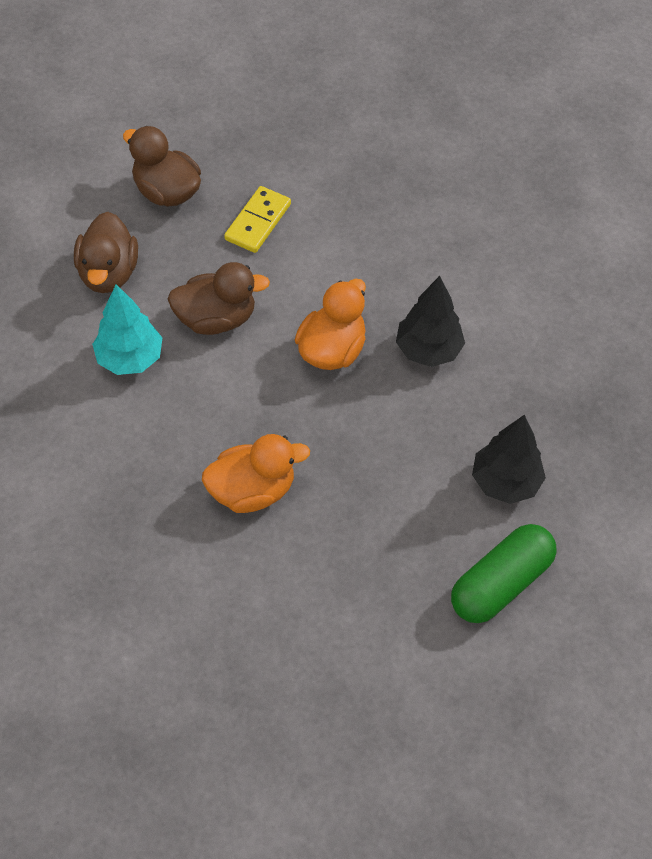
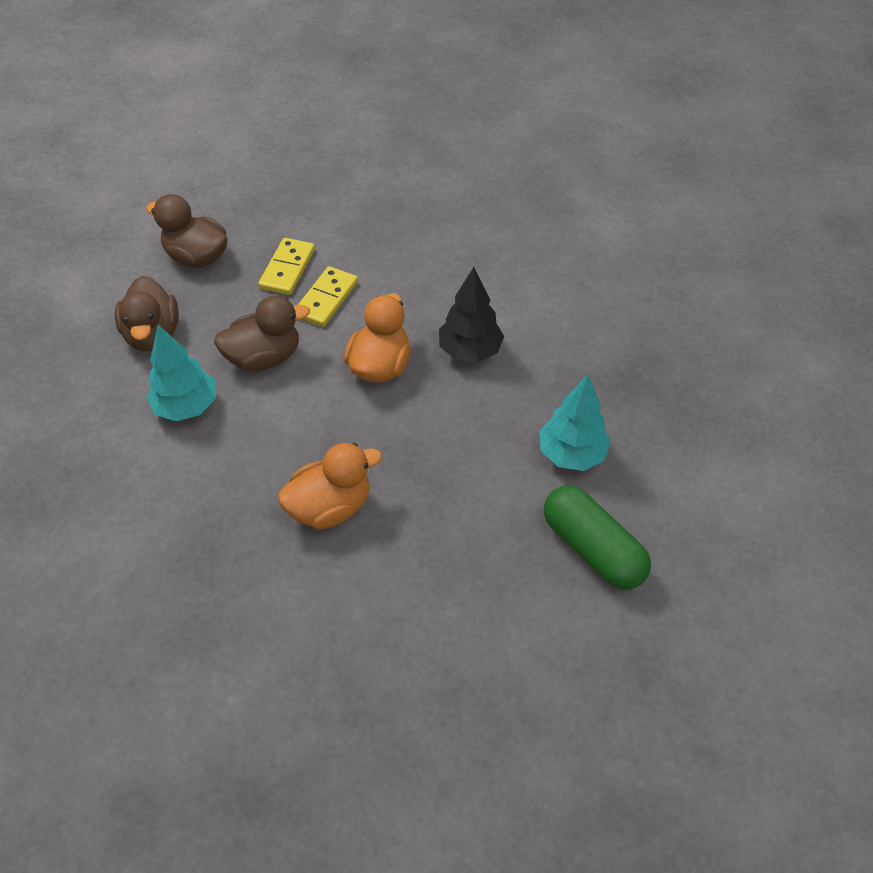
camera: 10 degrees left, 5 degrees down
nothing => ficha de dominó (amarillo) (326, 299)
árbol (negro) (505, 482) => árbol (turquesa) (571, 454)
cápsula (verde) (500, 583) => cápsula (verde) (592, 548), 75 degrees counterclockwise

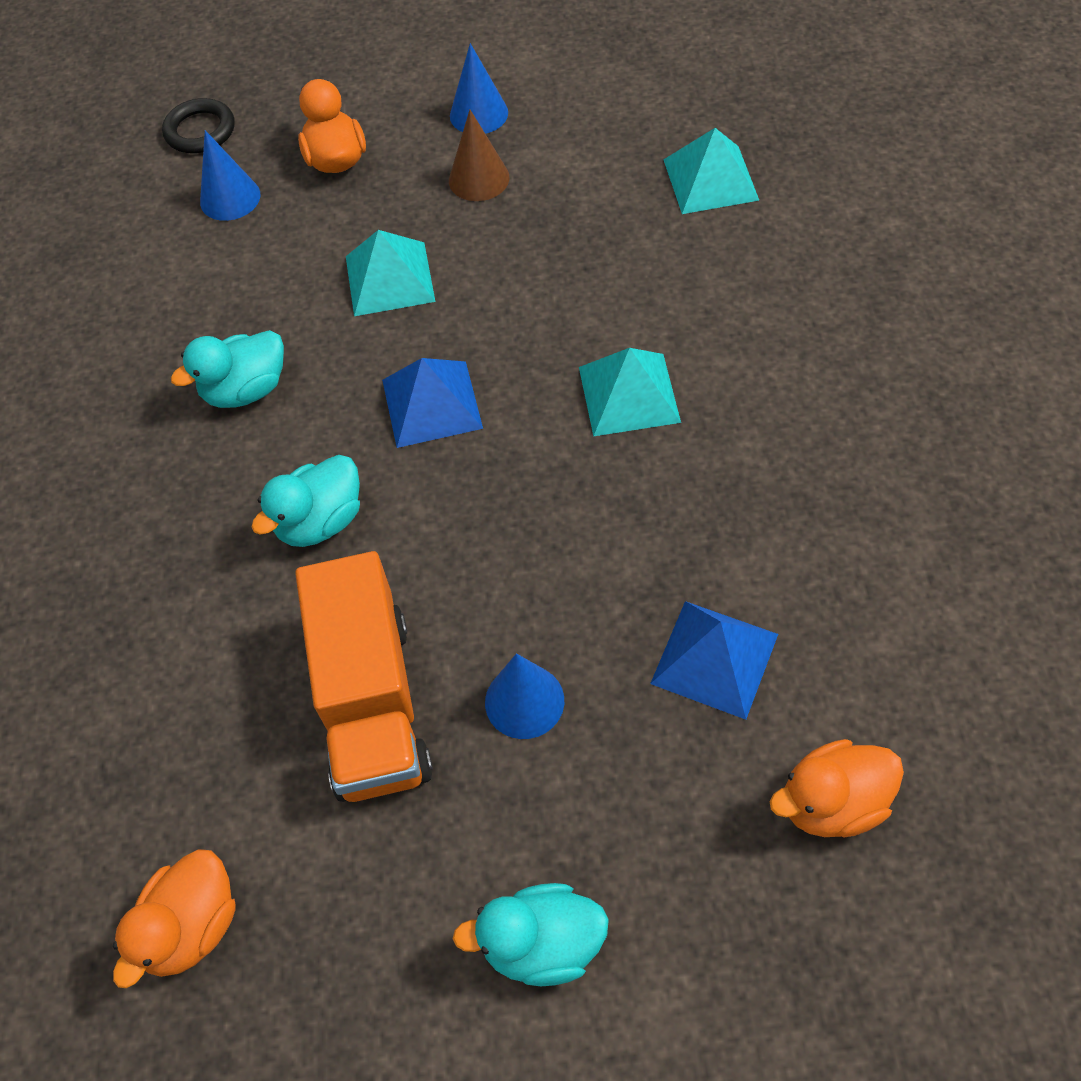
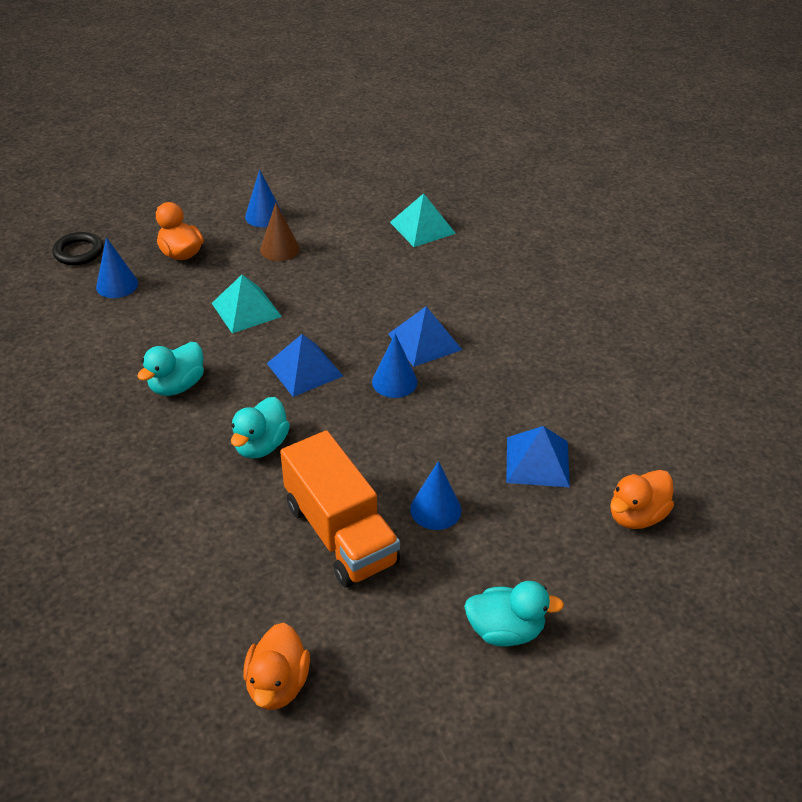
camera: 25 degrees left, 15 degrees down
nothing => cono (azul) (394, 382)
pirámide (turquesa) (629, 394) => pirámide (azul) (425, 341)
pato (turquesa) (542, 944) => pato (turquesa) (505, 630), 150 degrees counterclockwise

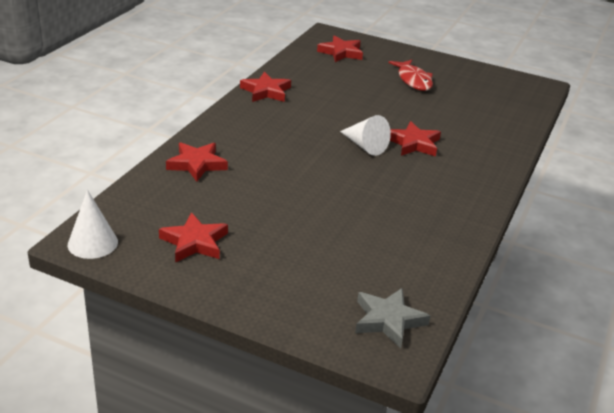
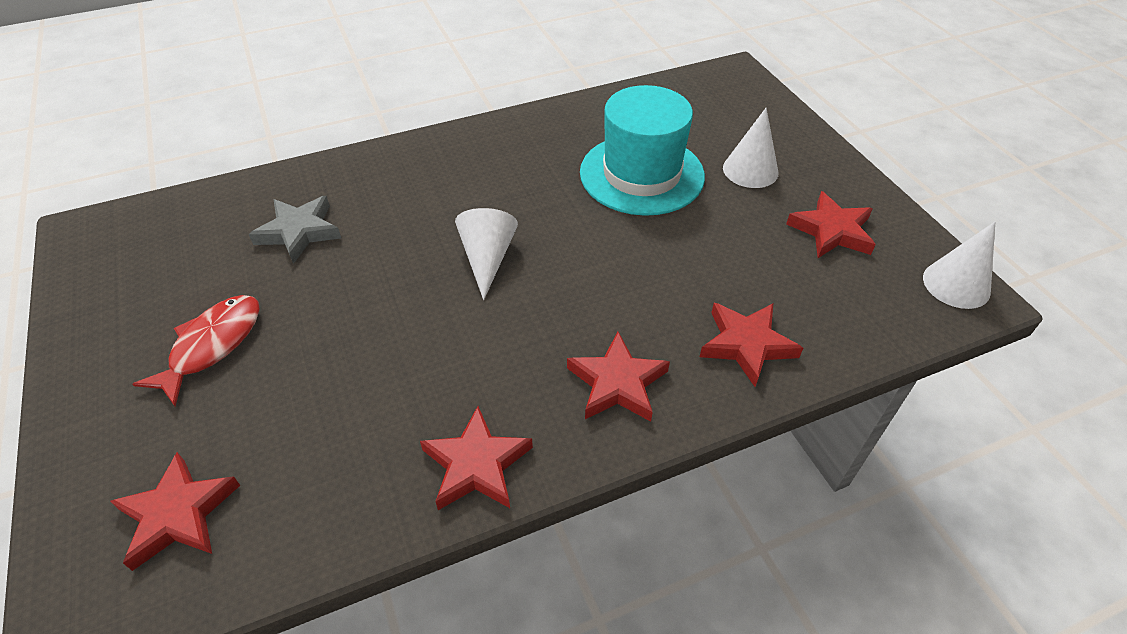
camera: 135 degrees left, 15 degrees up
estrella (gris) (388, 320) => estrella (gris) (299, 232), relocated
estrella (rojo) (414, 143) => estrella (rojo) (617, 383), relocated
nothing => sombrero (turquesa) (642, 174)
nothing => cono (blanco) (750, 170)

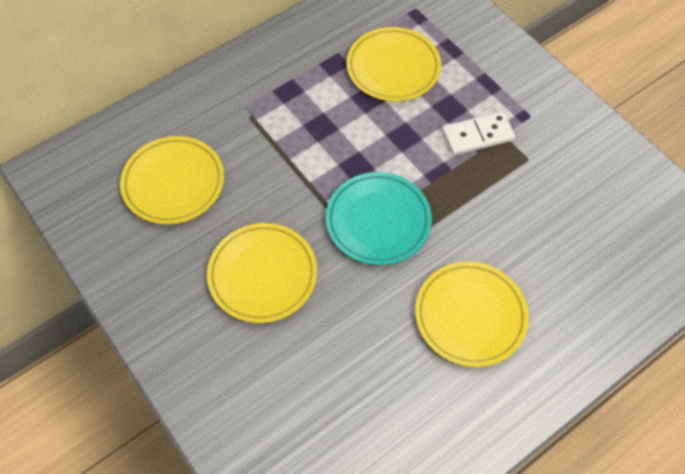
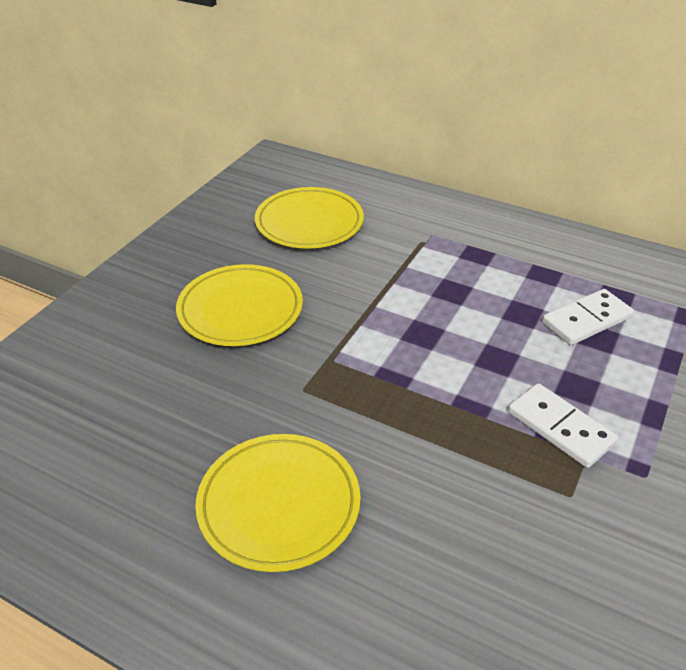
camera: 65 degrees right, 20 degrees down
plato (amarillo) (393, 68) => ficha de dominó (blanco) (586, 320)
plato (turquesa) (378, 221) => nothing

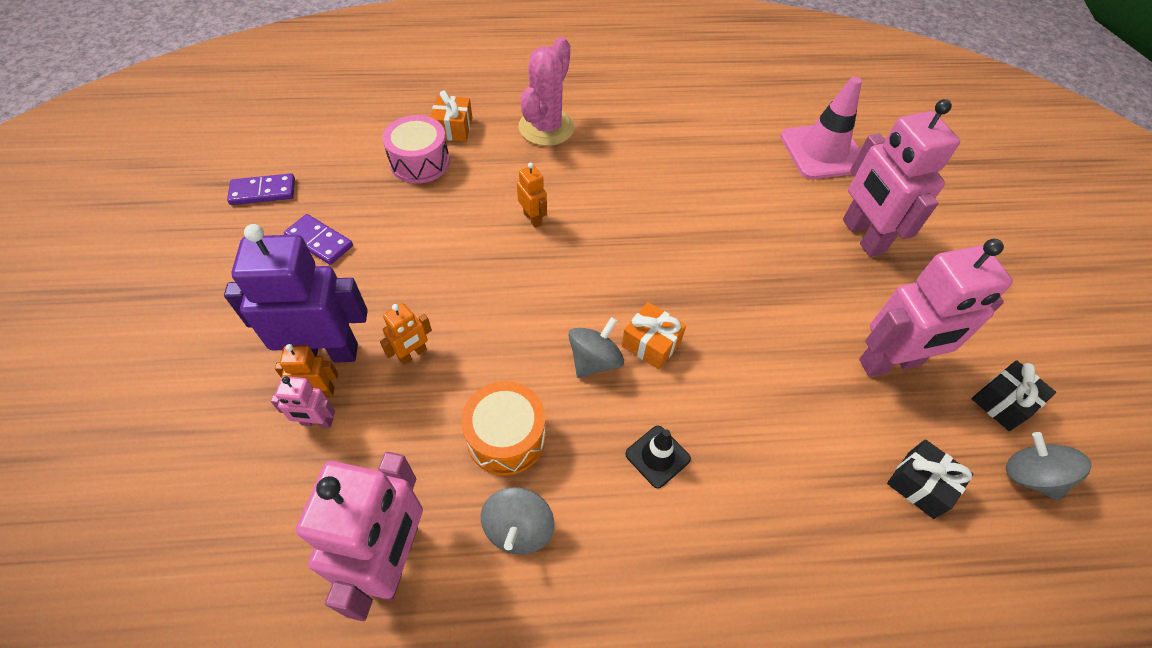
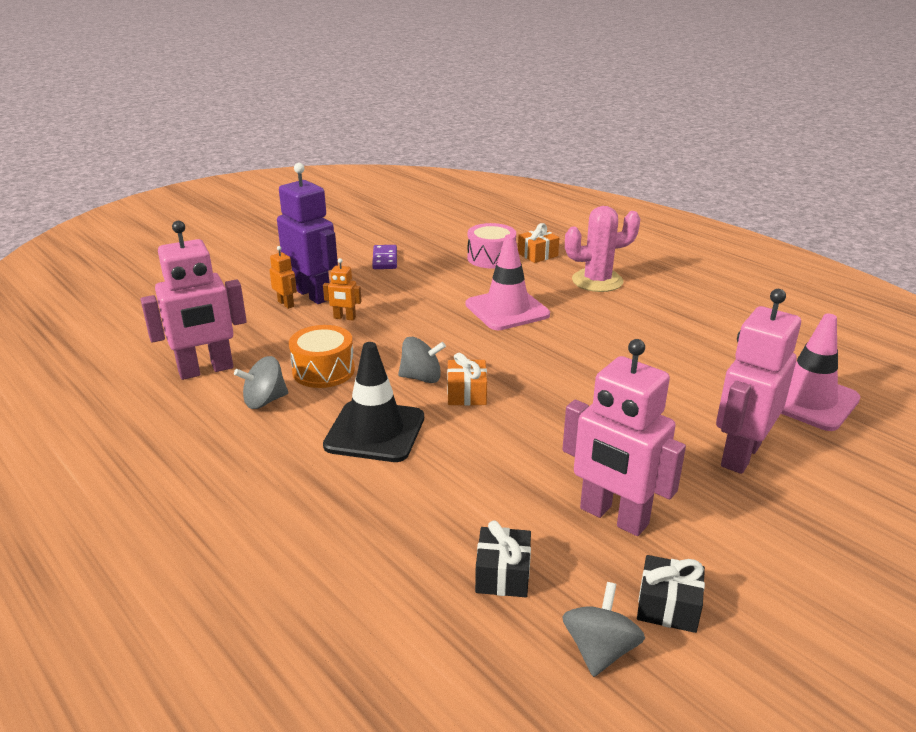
camera: 55 degrees right, 25 degrees down
cono de tráfico (negro) (657, 456) => cono de tráfico (negro) (375, 431), x1.96
robot (naranja) (533, 218) => cono de tráfico (rosa) (507, 310)
ficha de dominó (morado) (263, 192) => nothing
robot (rosa) (317, 422) => nothing

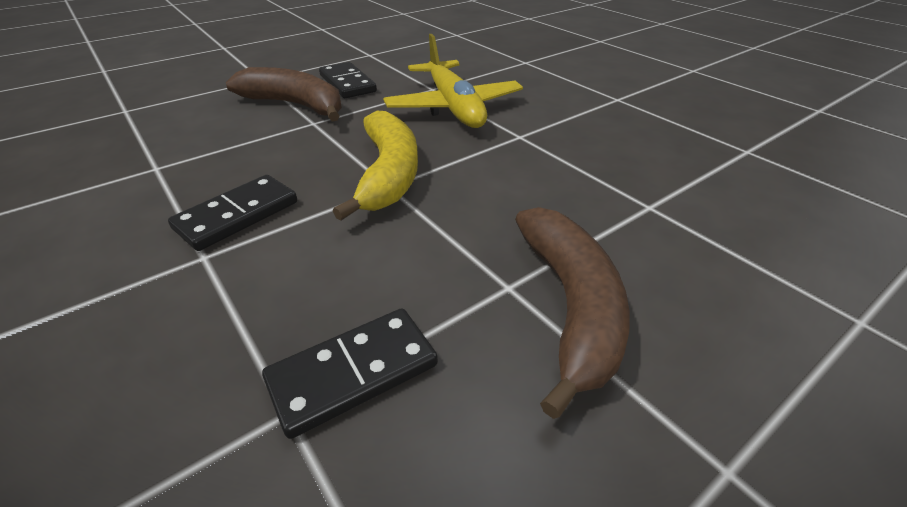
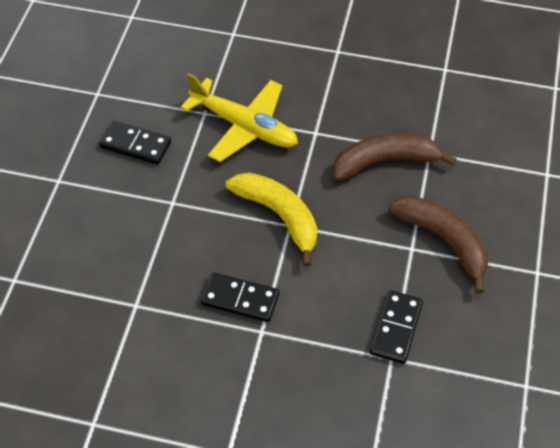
camera: 40 degrees left, 15 degrees up
ficha de dominó (negro) (237, 215) => ficha de dominó (negro) (240, 299), 75 degrees counterclockwise
plátano (marrón) (295, 105) => plátano (marrón) (385, 162), relocated

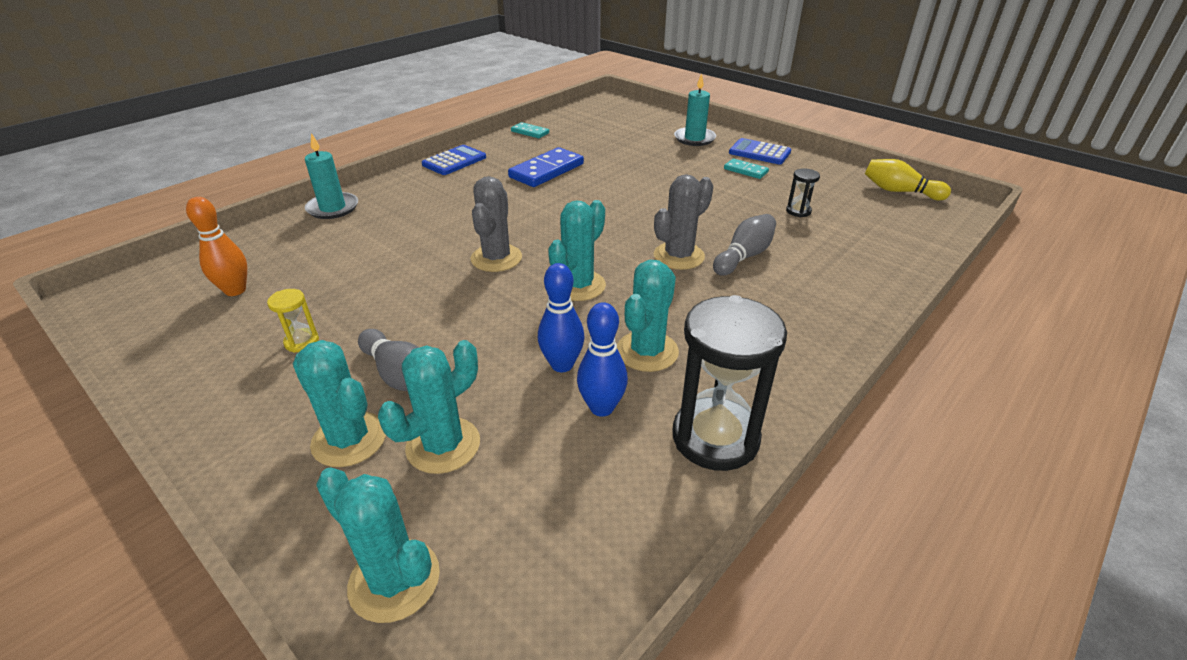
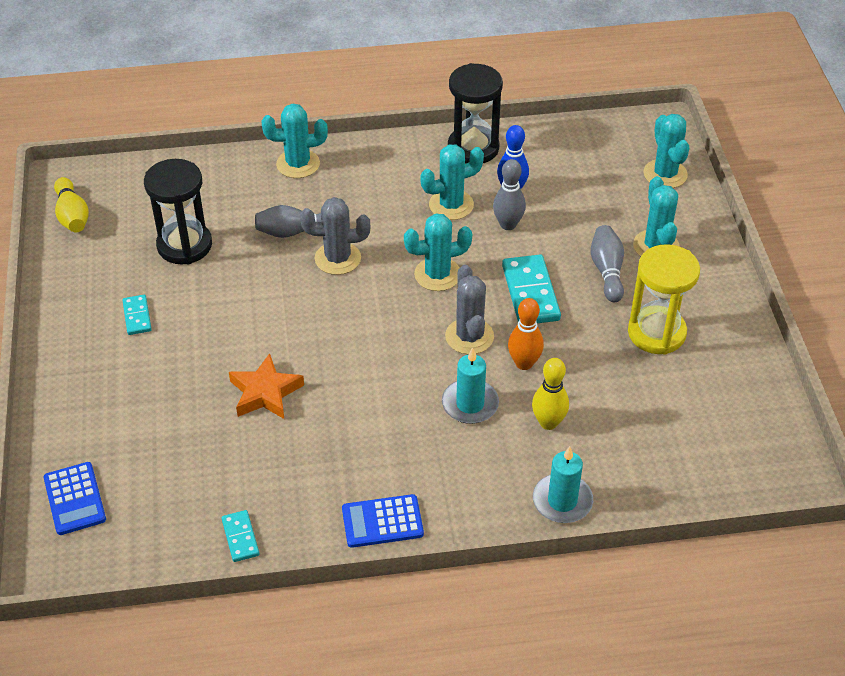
camera: 140 degrees left, 10 degrees up
calculadora (azul) (759, 152) => calculadora (azul) (74, 499), relocated
reloj de arena (negro) (798, 211) => reloj de arena (negro) (184, 245), x2.24
nothing => estrella (naranja) (265, 392)
cactus (turquesa) (443, 445) => cactus (turquesa) (298, 164), relocated
vela (turquesa) (694, 138) => vela (turquesa) (470, 404), relocated
cactus (gris) (496, 258) => cactus (gris) (469, 336), 60 degrees counterclockwise
bolo (azul) (562, 365) => bolo (gris) (508, 224)
nothing => ficha de dominó (turquesa) (530, 293)
bolo (naranja) (235, 290) => bolo (naranja) (524, 363), relocated
nothing => bolo (amarillo) (548, 422)
reloj de arena (amarillo) (302, 342) => reloj de arena (amarillo) (656, 333), x2.24
ficha de dominó (azul) (547, 171) => nothing

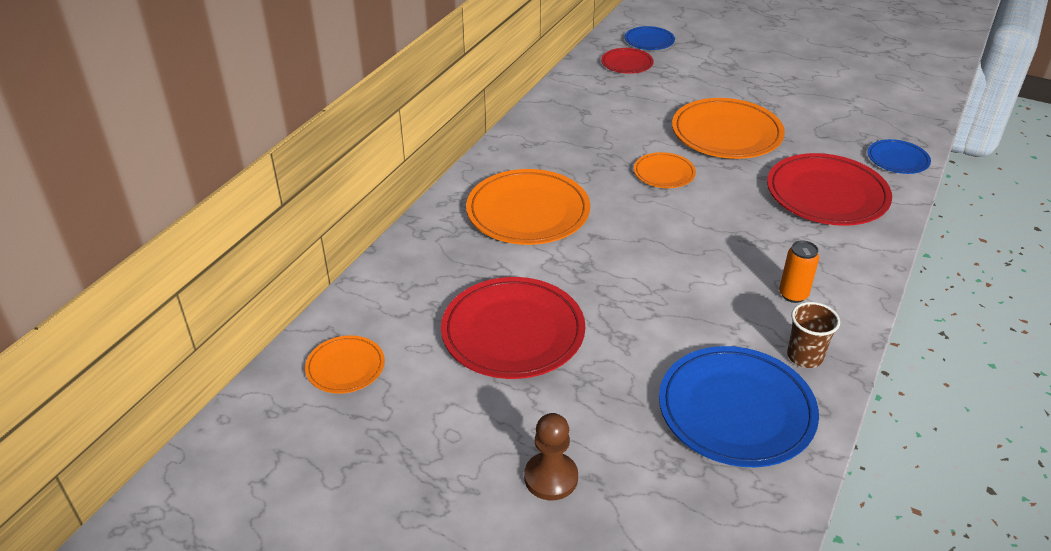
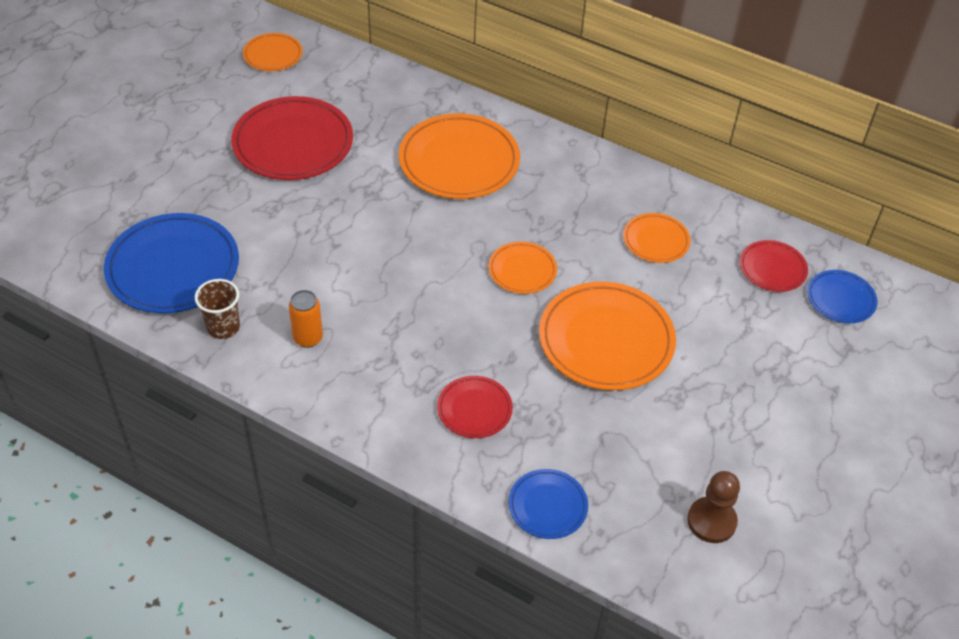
camera: 90 degrees right, 10 degrees up
plato (rojo) (827, 194) => plato (rojo) (474, 409), x0.53
nothing => plato (naranja) (656, 240)
peón (marrón) (551, 477) => peón (marrón) (711, 521), relocated

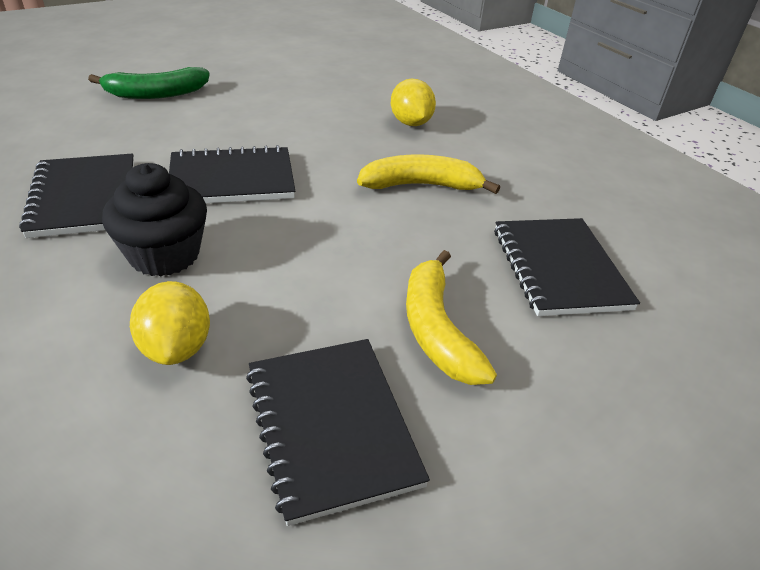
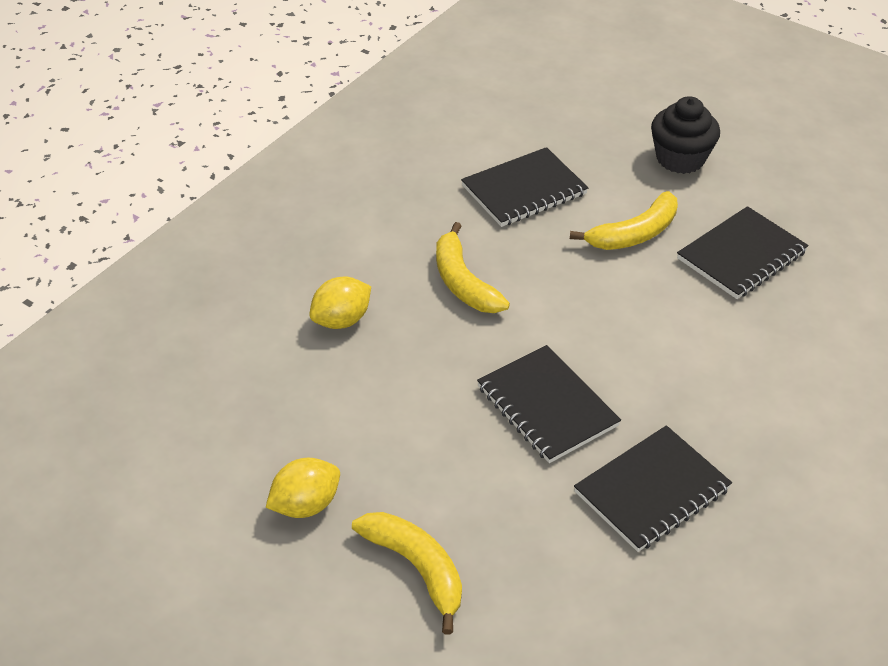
camera: 110 degrees left, 5 degrees up
limón (amarillo) (176, 347) => limón (amarillo) (305, 505), relocated
plátano (verde) (156, 94) => plátano (amarillo) (416, 568)
magdalena (negro) (164, 255) => magdalena (negro) (680, 158), relocated

